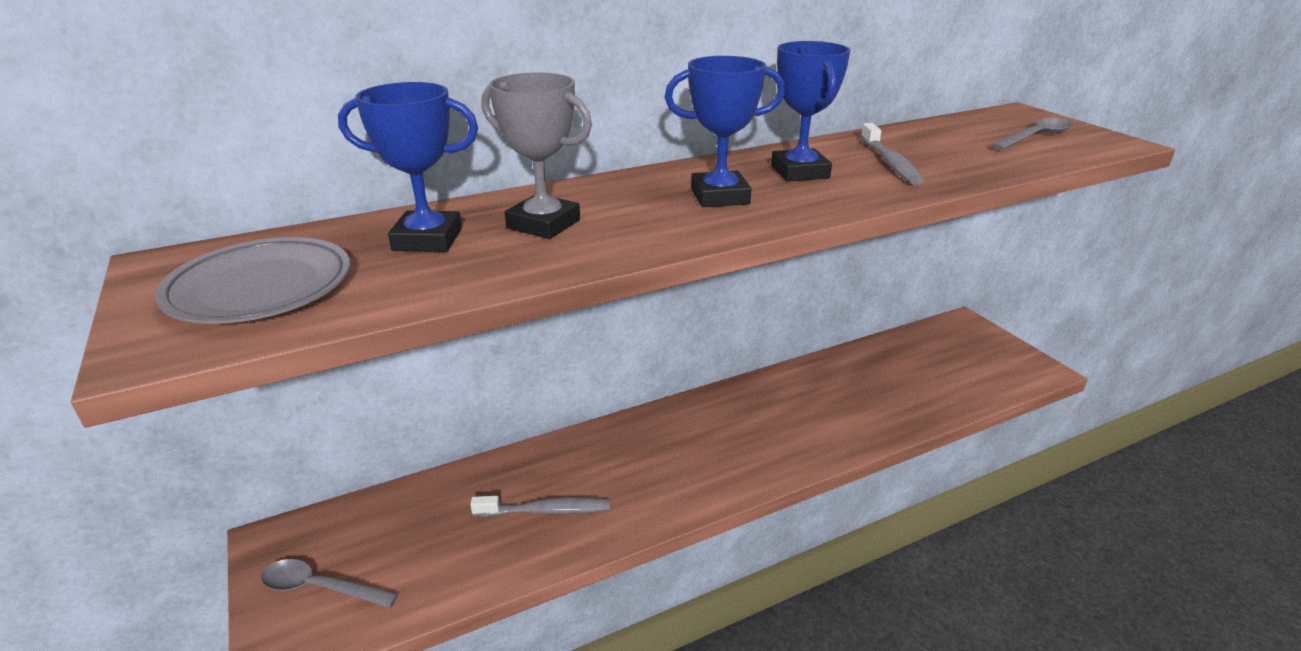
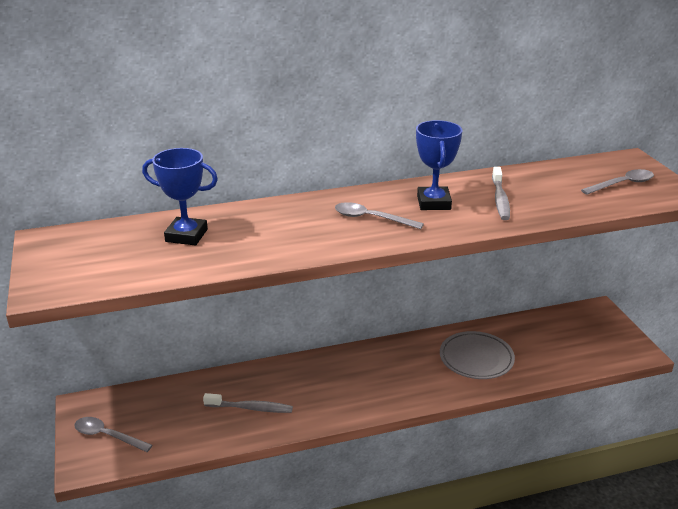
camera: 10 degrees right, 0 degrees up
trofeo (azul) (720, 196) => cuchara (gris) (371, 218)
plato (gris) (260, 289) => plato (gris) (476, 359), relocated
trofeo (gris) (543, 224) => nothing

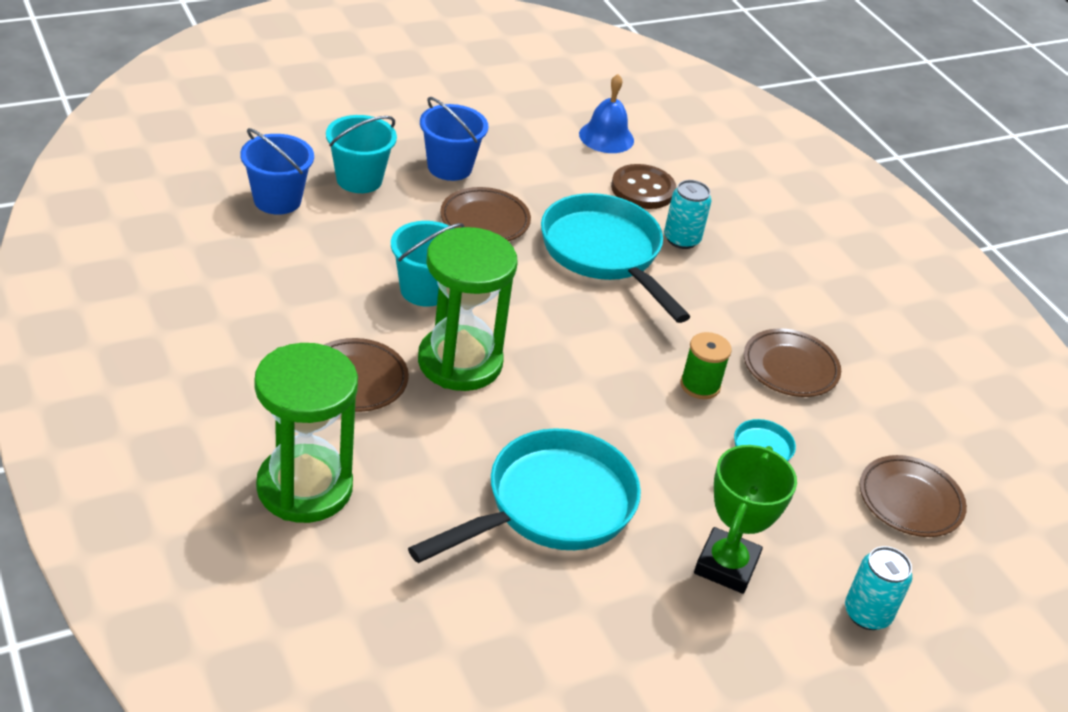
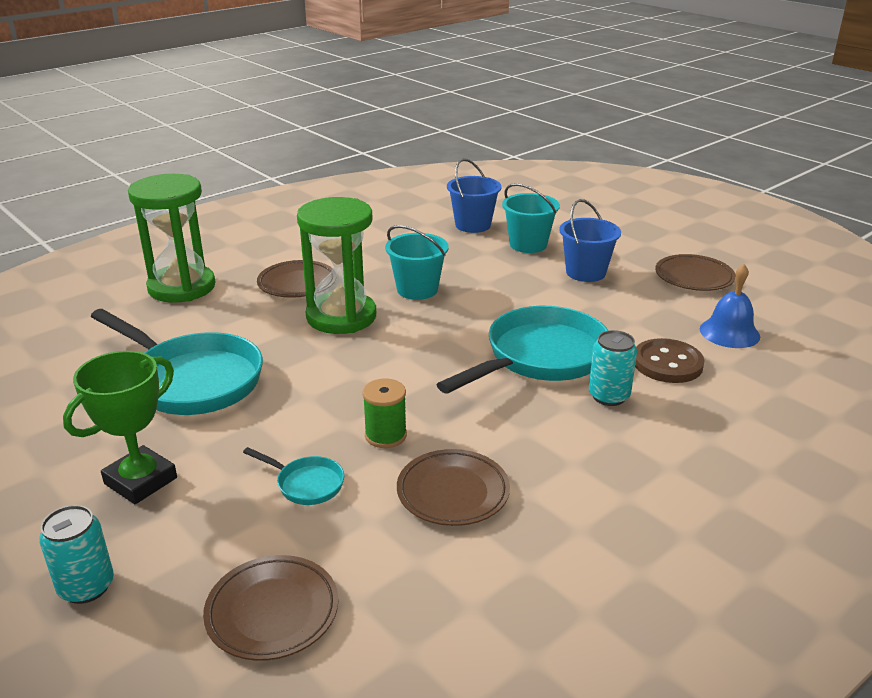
camera: 80 degrees right, 10 degrees down
trofeo (verde) (726, 565) => trofeo (verde) (140, 481), 60 degrees counterclockwise
plato (marrón) (484, 220) => plato (marrón) (694, 277), relocated

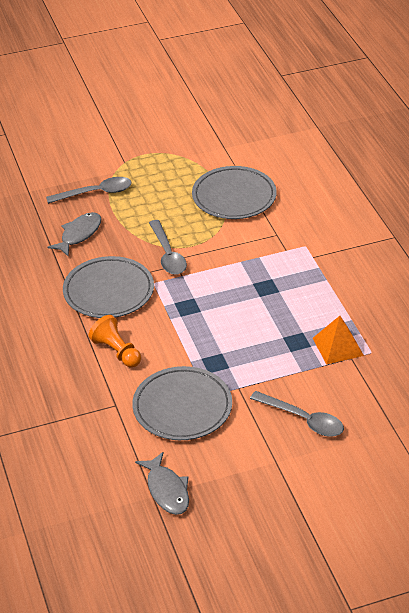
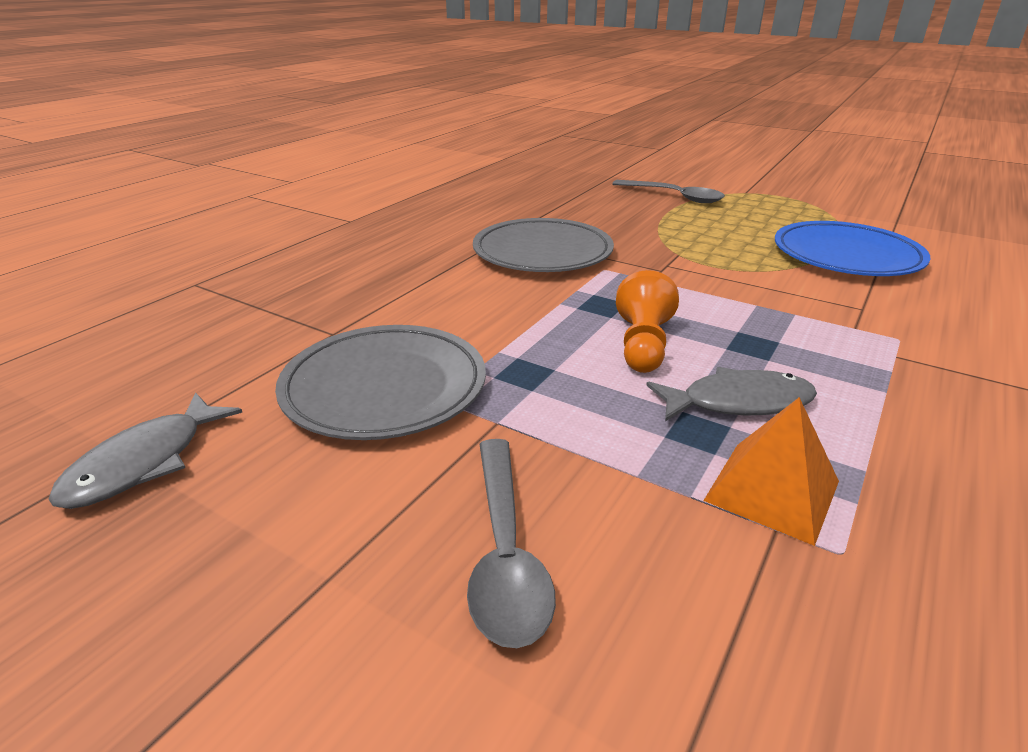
camera: 50 degrees right, 10 degrees down
peón (naranja) (117, 351) => peón (naranja) (642, 345), relocated
pez (gris) (79, 234) => pez (gris) (738, 402), relocated
plato (gris) (234, 197) => plato (azul) (846, 256)
cuchara (gris) (168, 255) => nothing

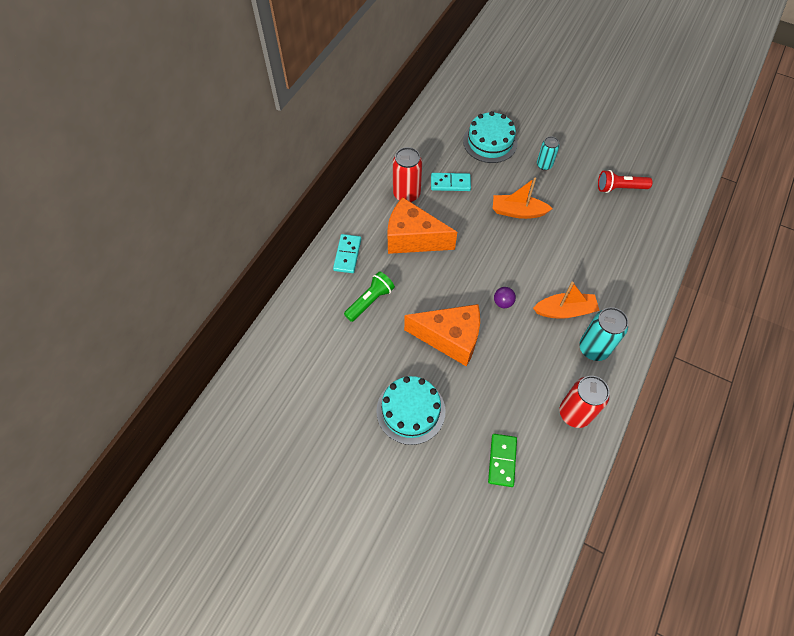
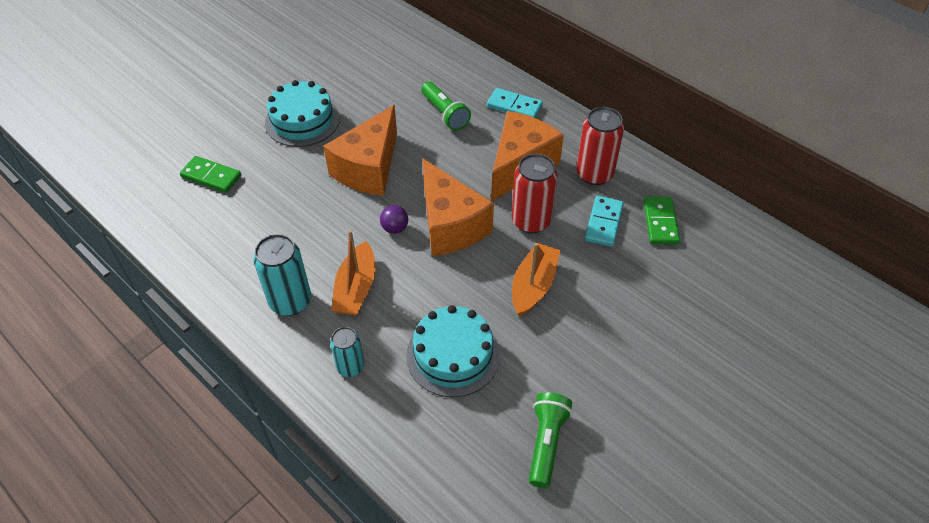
camera: 105 degrees right, 10 degrees down
lata (turquesa) (544, 165) => lata (turquesa) (350, 367), relocated
tarta (turquesa) (490, 142) => tarta (turquesa) (453, 355), relocated
nothing => queso (naranja) (450, 225)
lata (rojo) (574, 413) => lata (rojo) (531, 221), relocated
lámpara de mano (rojo) (620, 188) => lámpara de mano (verde) (546, 443)
nothing => ficha de dominó (verde) (660, 222)

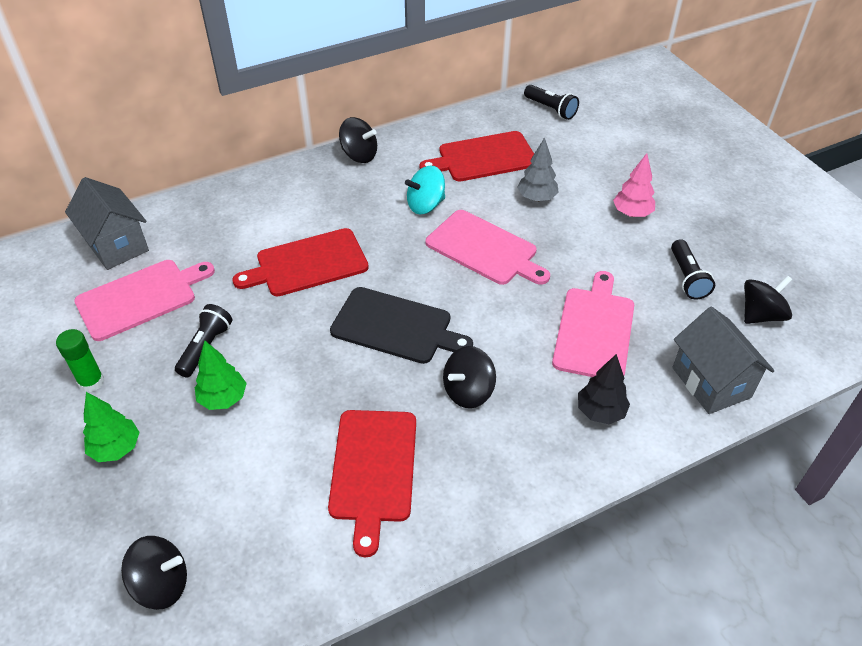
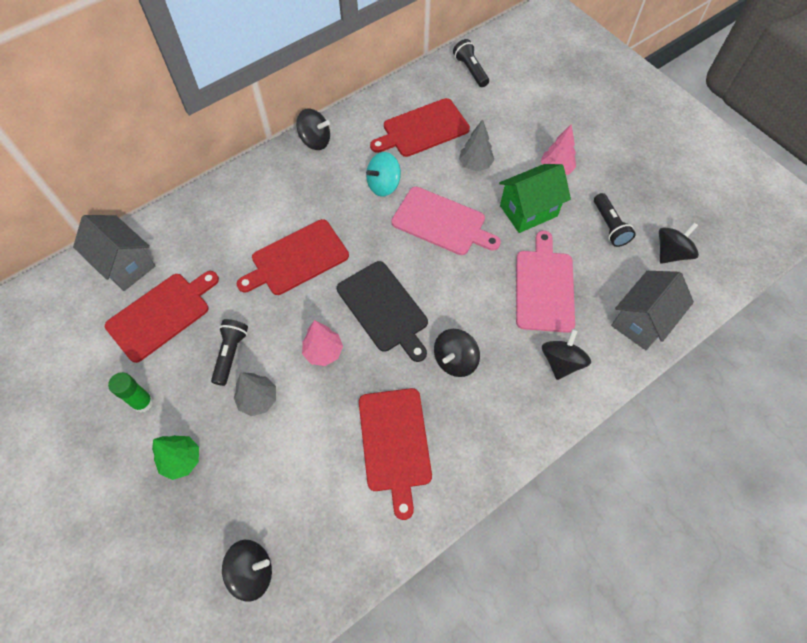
camera: 10 degrees left, 15 degrees up
tabla de cortar (rosa) (140, 298) => tabla de cortar (rojo) (161, 314)
árbol (verde) (223, 398) => árbol (gris) (258, 399)
nothing => árbol (rosa) (323, 352)
tabla de cortar (negro) (396, 326) => tabla de cortar (negro) (384, 309), 45 degrees clockwise
lámpara de mano (negro) (551, 109) => lámpara de mano (negro) (470, 70), 150 degrees counterclockwise
nothing => casa (verde) (528, 211)
árbol (negro) (600, 412) => peonza (negro) (561, 362)
casa (gris) (711, 382) => casa (gris) (641, 321), 75 degrees clockwise

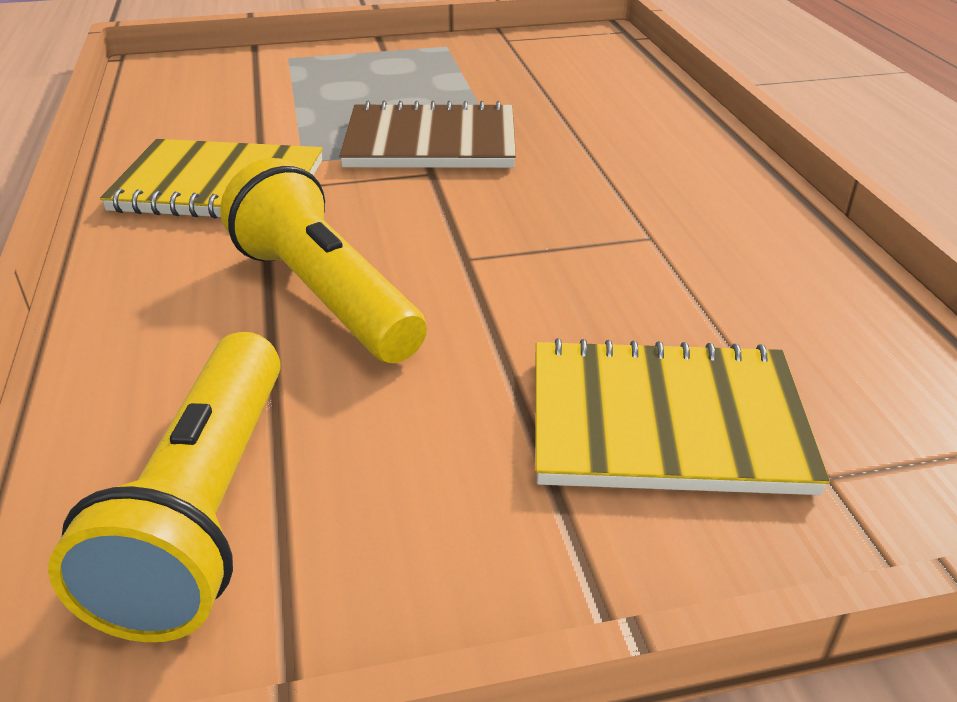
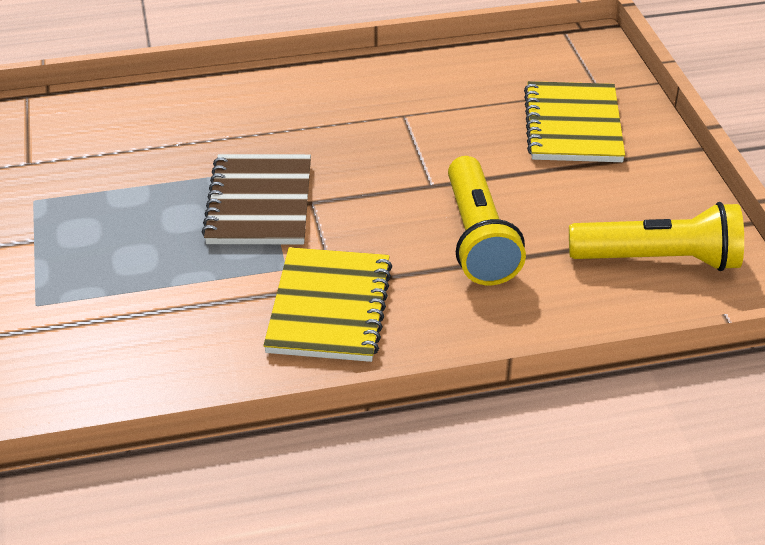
camera: 90 degrees left, 5 degrees up
lámpara de mano (amarillo) (325, 295) => lámpara de mano (amarillo) (478, 238), 60 degrees counterclockwise

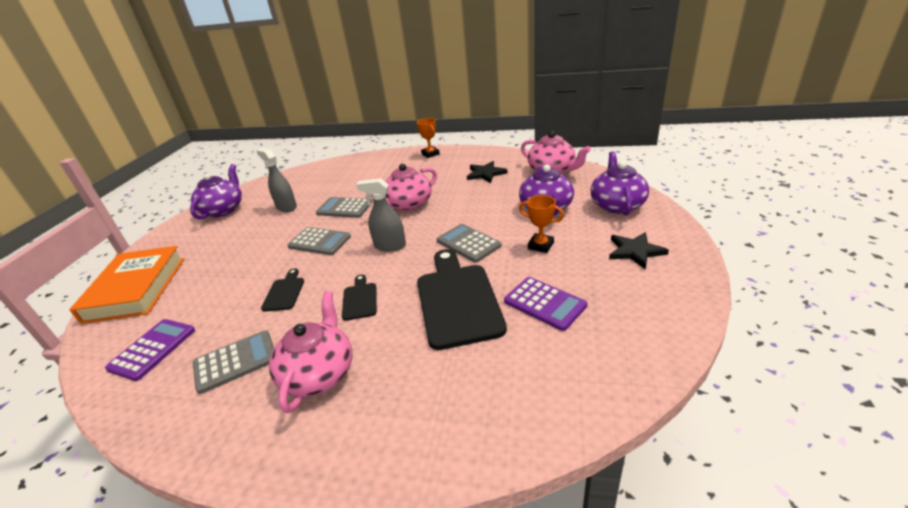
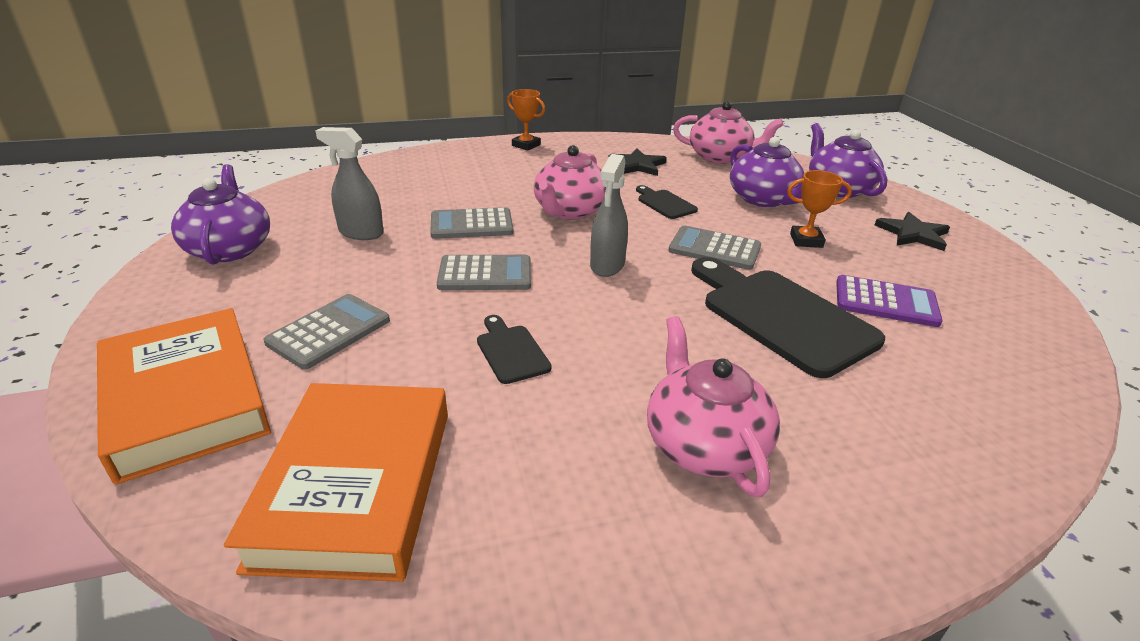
camera: 30 degrees left, 0 degrees up
calculadora (morado) (153, 349) => libro (naranja) (355, 485)
calculadora (gris) (235, 361) => calculadora (gris) (329, 332), relocated
pulverizador (gris) (389, 246) => pulverizador (gris) (607, 265), 60 degrees counterclockwise
tabla de cortar (negro) (360, 299) => tabla de cortar (negro) (664, 203), relocated

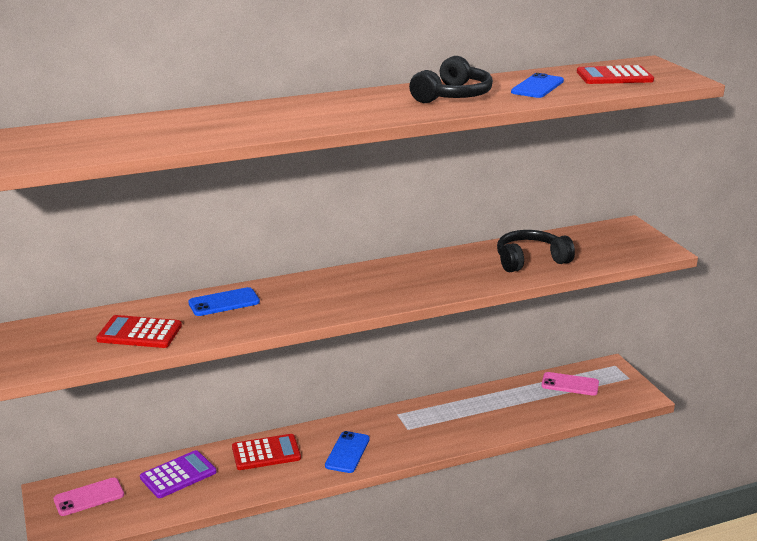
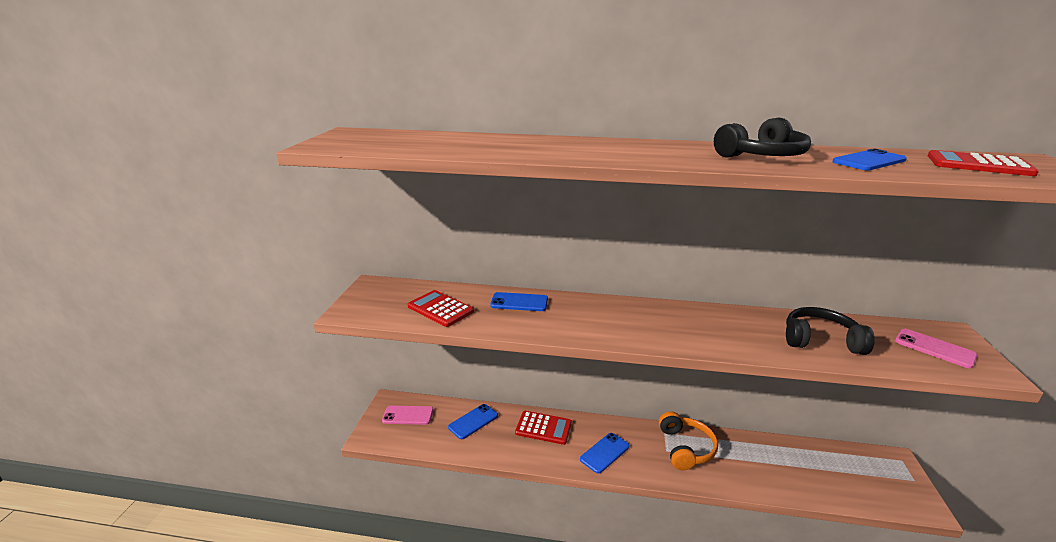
camera: 30 degrees right, 0 degrees up
calculadora (morado) (178, 475) => móvil (azul) (473, 421)
nothing => auriculares (naranja) (685, 448)
móvil (rosa) (570, 384) => móvil (rosa) (934, 348), relocated

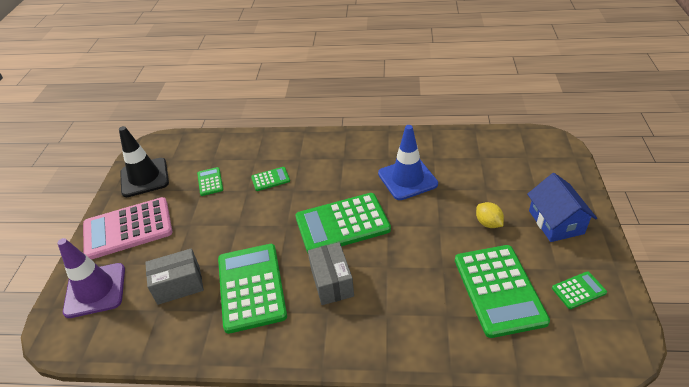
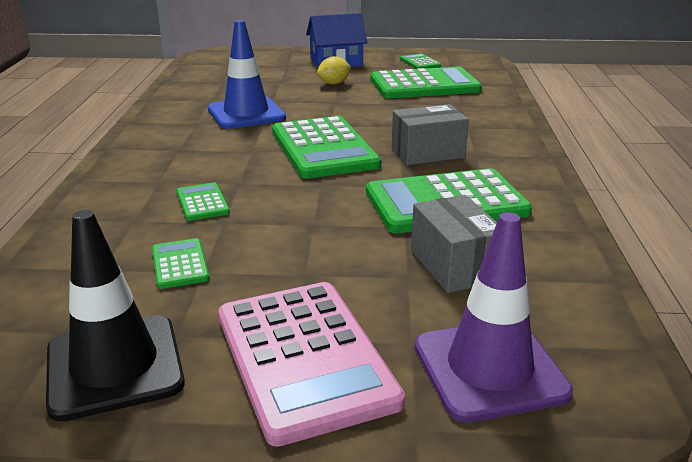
camera: 95 degrees left, 15 degrees down
calculadora (verde) (210, 182) => calculadora (verde) (180, 264), 90 degrees clockwise

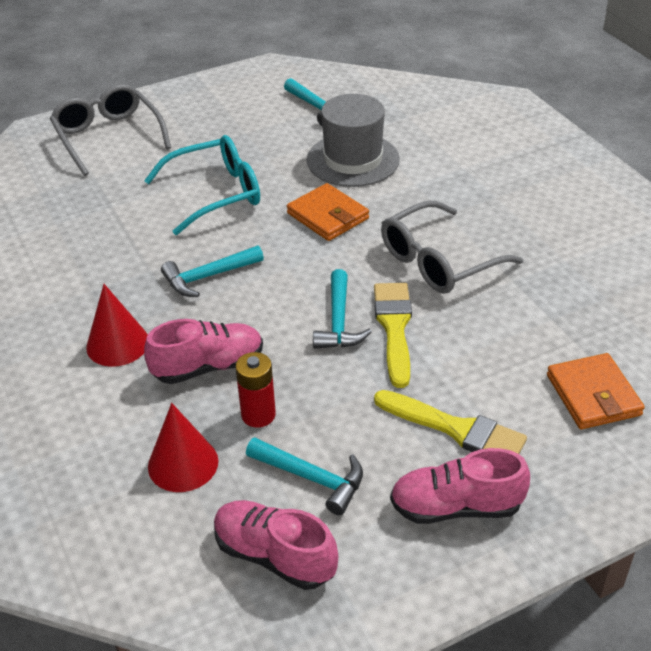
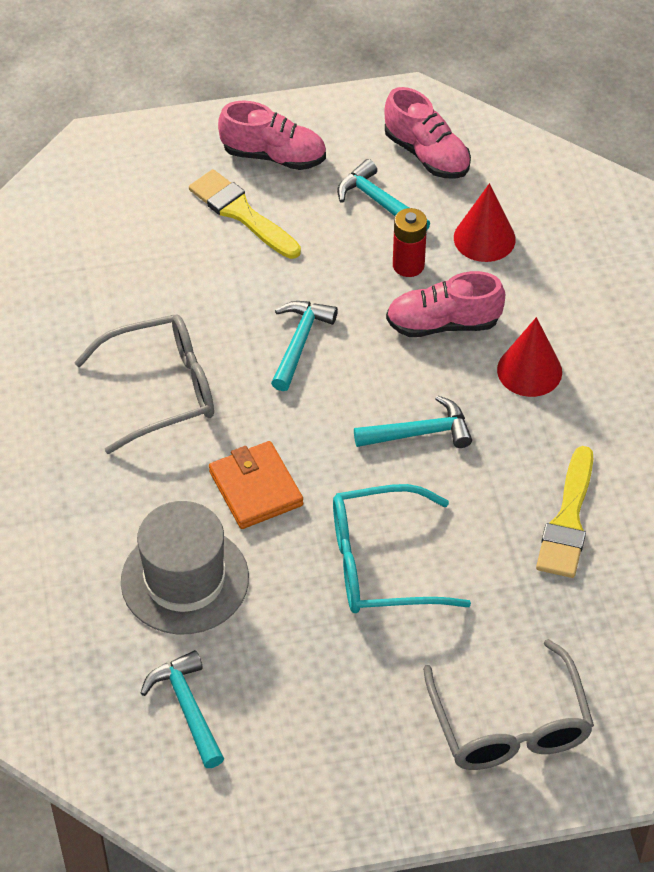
camera: 165 degrees left, 10 degrees up
pincel (amarillo) (394, 328) => pincel (amarillo) (568, 520), relocated
cartera (naranja) (593, 395) => nothing

